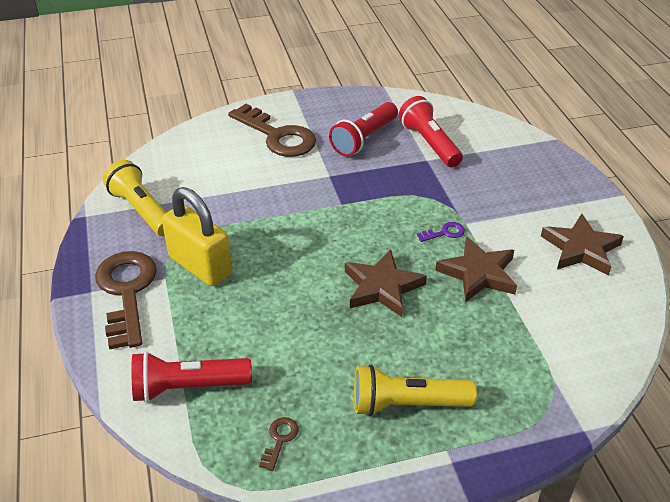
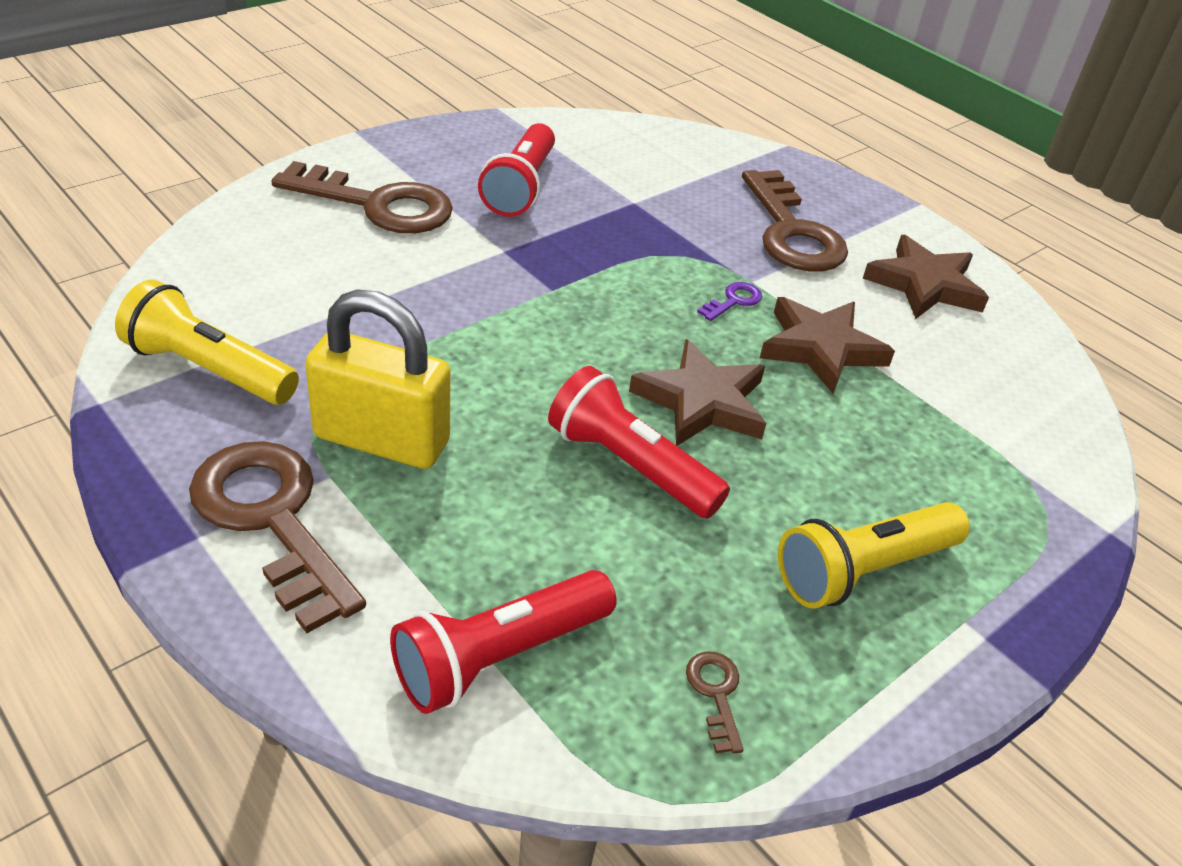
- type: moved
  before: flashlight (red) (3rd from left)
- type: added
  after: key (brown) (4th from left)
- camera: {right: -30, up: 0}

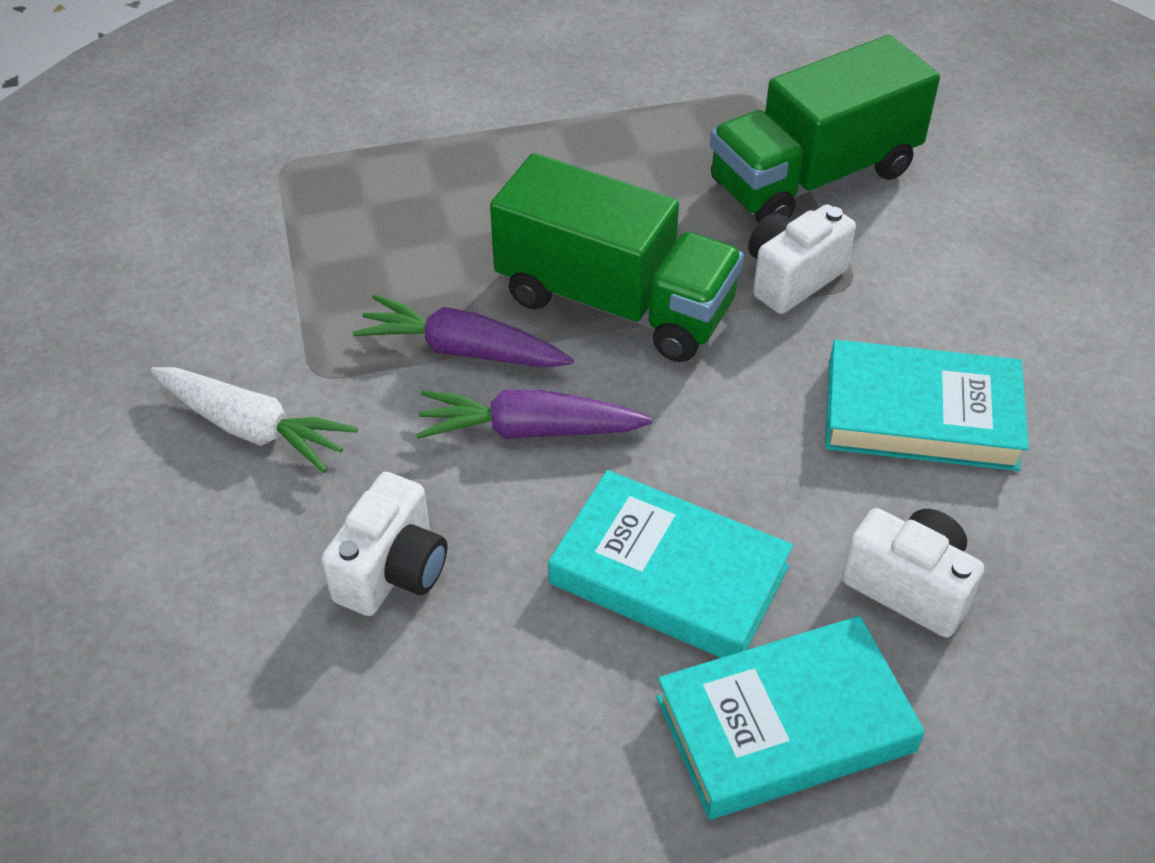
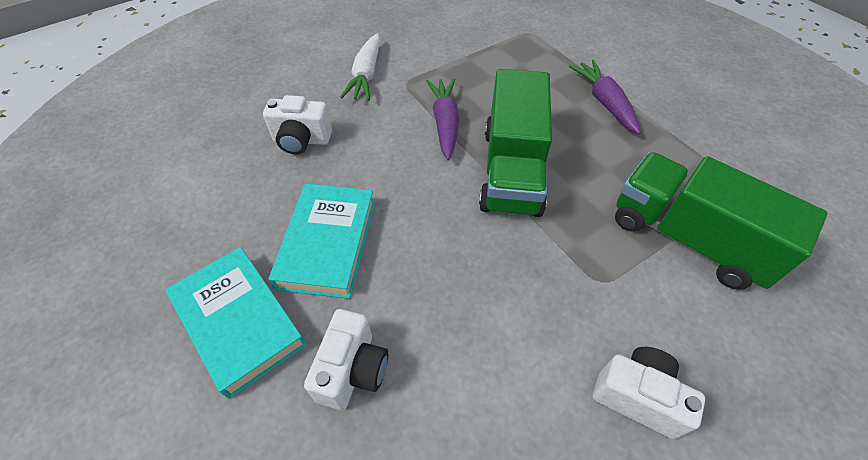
- type: moved
  before: camera (white) (2nd from left in the first image)
  after: camera (white) (3rd from left)
- type: removed
  before: book (turquoise) (3rd from left)
- type: moved
  before: carrot (purple) (2nd from left)
- camera: {right: 70, up: 5}

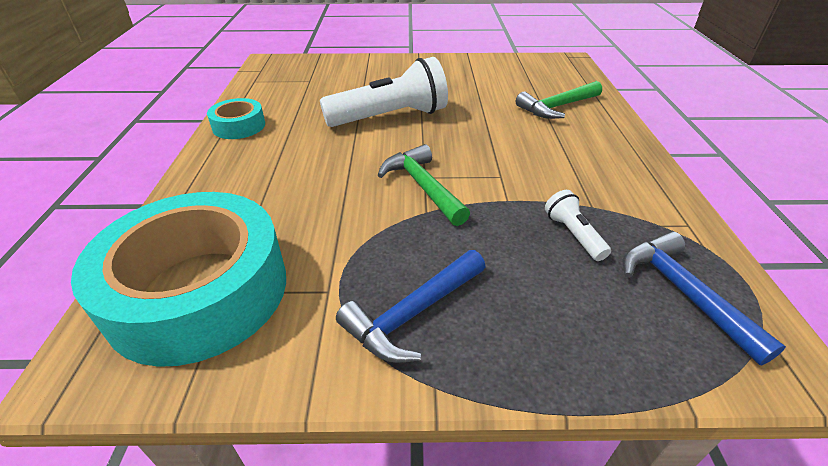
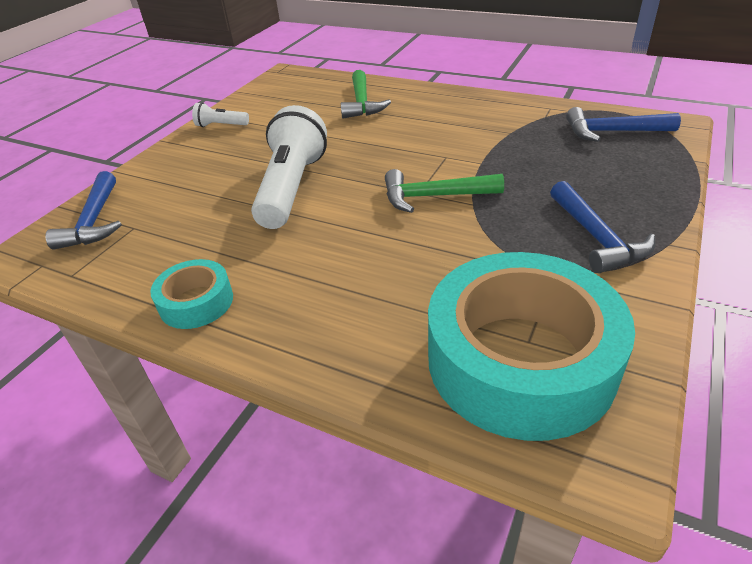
- type: moved
  before: flashlight (white) (2nd from left in the first image)
  after: flashlight (white) (1st from left)
- type: added
  after: hammer (blue) (1st from left)
- camera: {right: -60, up: 0}

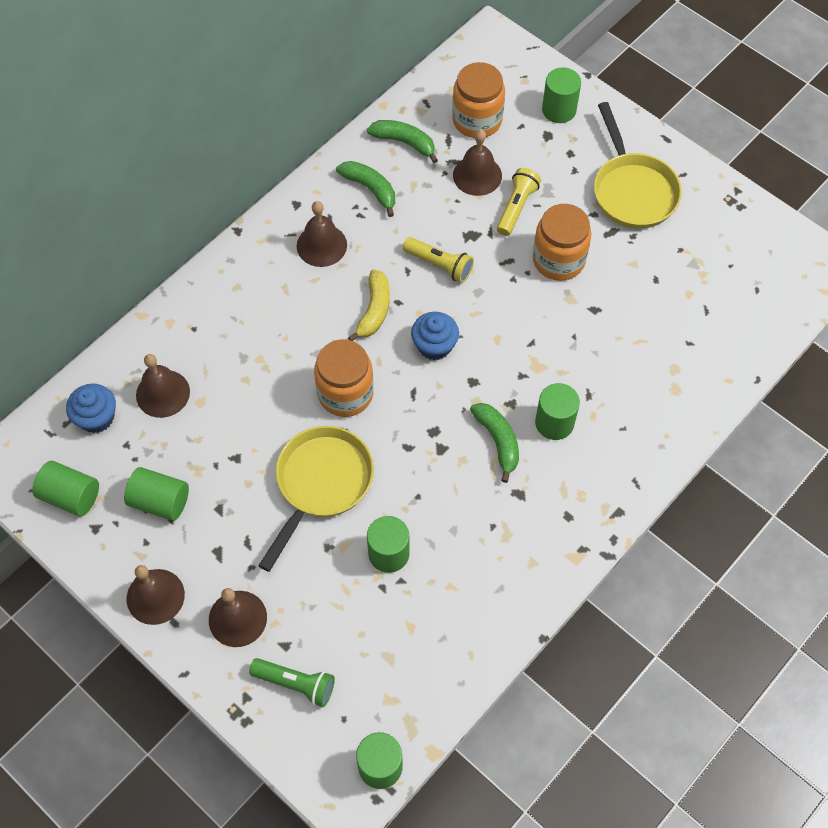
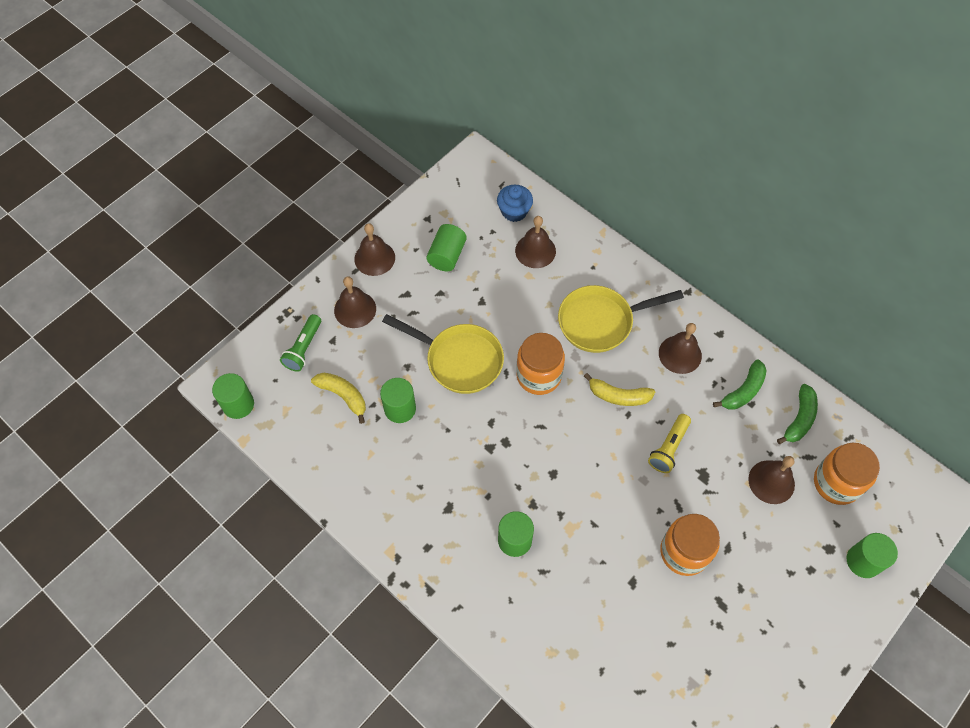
- type: moved
  before: pan (yellow) (2nd from left)
- type: removed
  before: flashlight (yellow) (2nd from left)
- type: removed
  before: cupcake (blue) (2nd from left)
- type: removed
  before: banana (green) (3rd from left)
- type: removed
  before: cylinder (green) (1st from left)
- type: added
  after: banana (yellow) (1st from left)
- camera: {right: 90, up: 0}

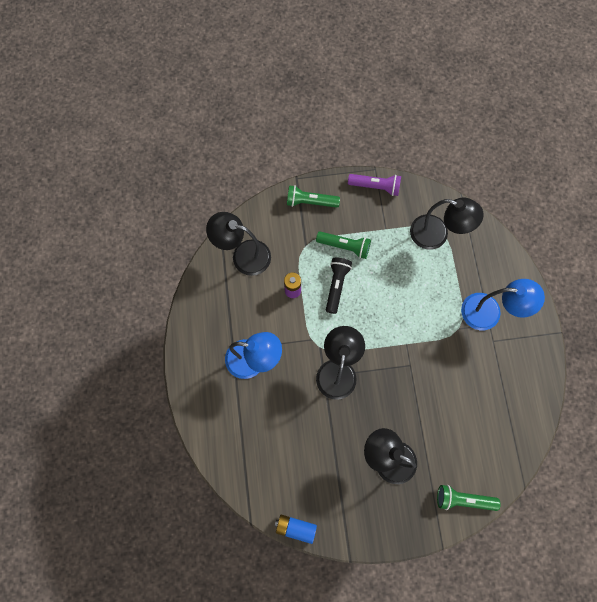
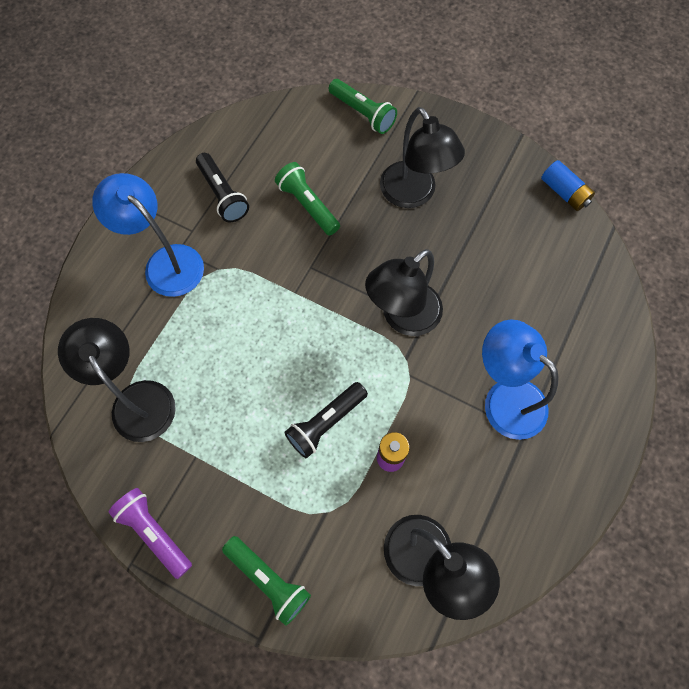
- type: moved
  before: flashlight (green) (2nd from left)
- type: added
  after: flashlight (black) (1st from left)
- camera: {right: -145, up: -5}

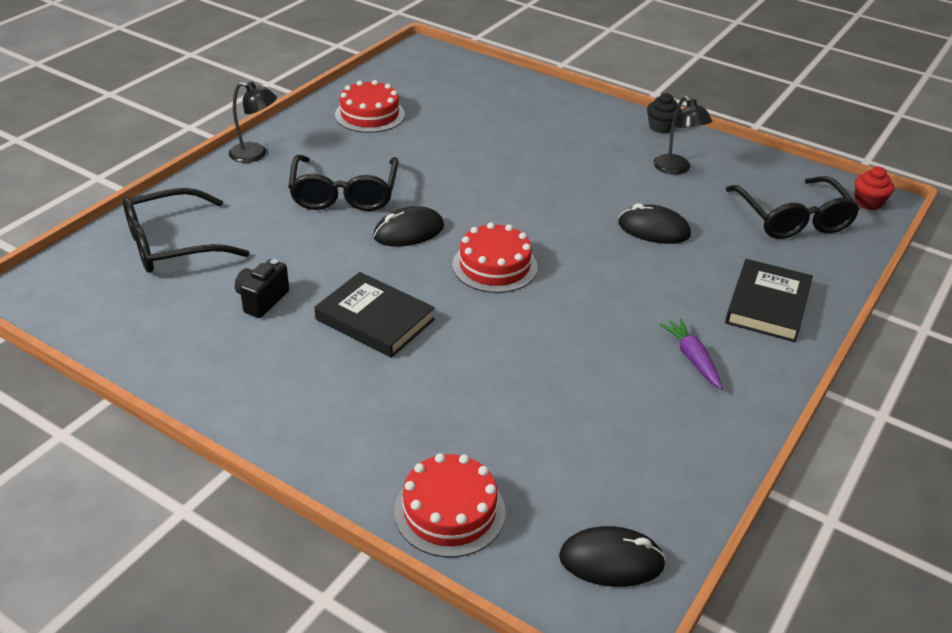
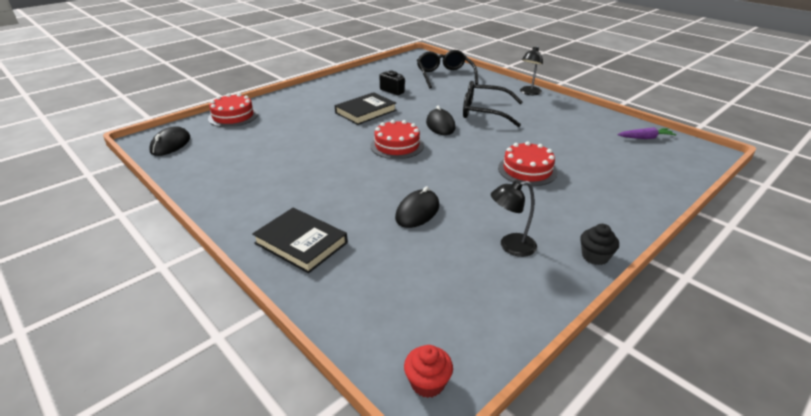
- type: moved
  before: cake (red) (1st from left in the first image)
  after: cake (red) (3rd from left)
- type: removed
  before: glasses (black) (3rd from left)
- type: moved
  before: carrot (purple)
- camera: {right: 105, up: -5}

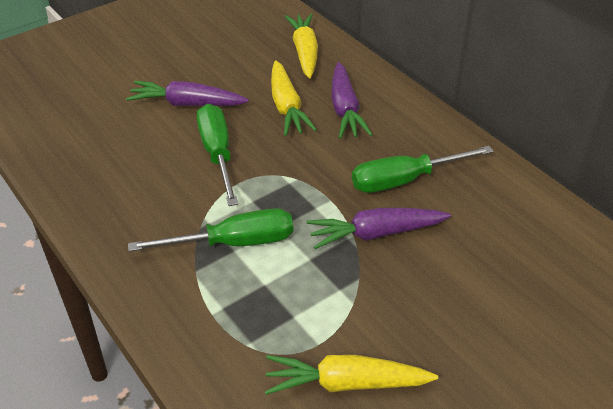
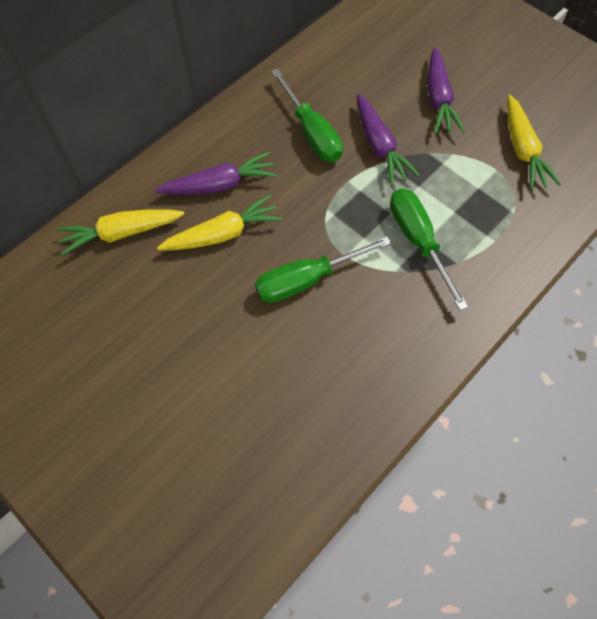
- type: moved
  before: carrot (purple) (1st from left in the first image)
  after: carrot (purple) (3rd from left)
- camera: {right: -100, up: 20}

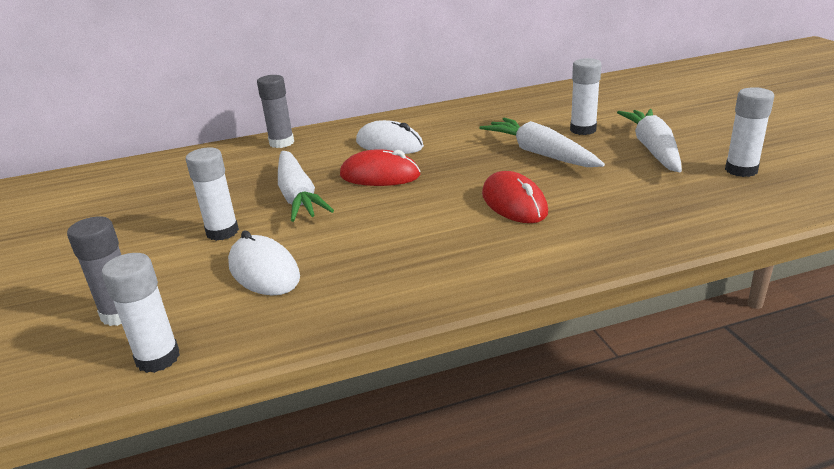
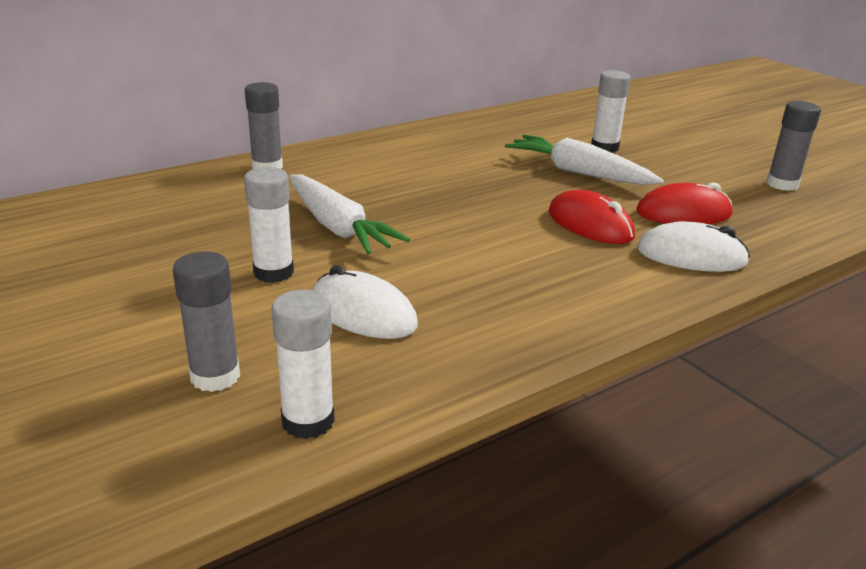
- type: recoloured
  before: glue stick (white) (4th from left)
  after: glue stick (grey) (3rd from left)
- type: removed
  before: carrot (white) (3rd from left)
- type: moved
  before: mouse (white) (2nd from left)
- type: moved
  before: mouse (red) (1st from left in the first image)
  after: mouse (red) (2nd from left)
- camera: {right: -20, up: 0}

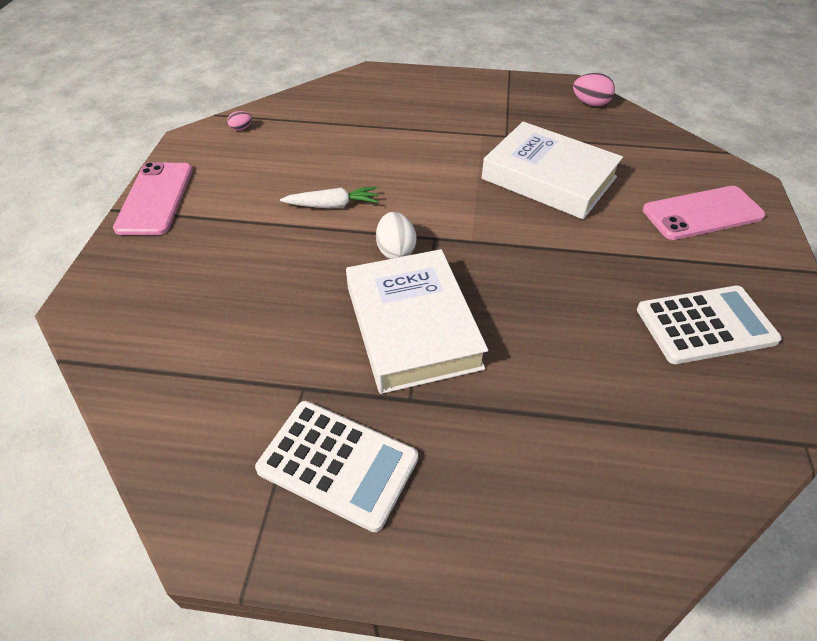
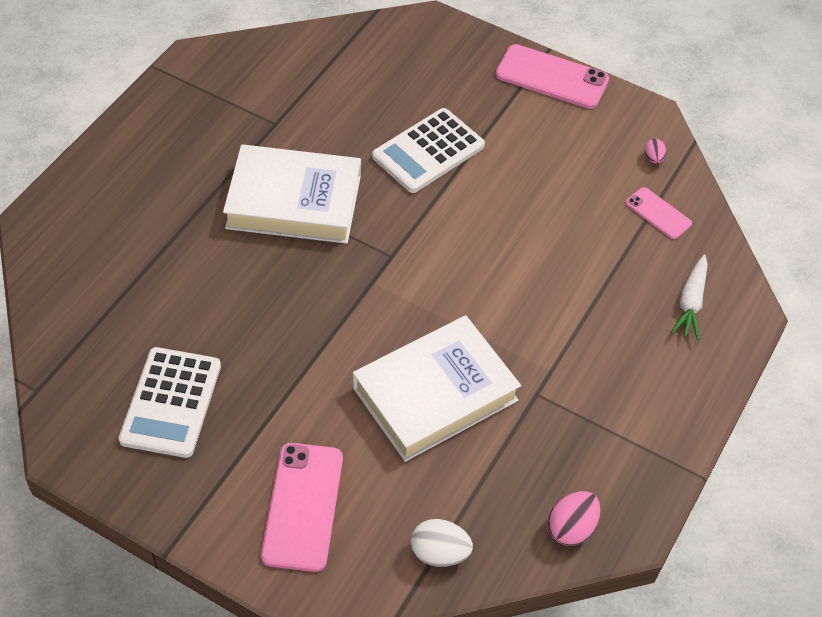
- type: moved
  before: carrot (white)
- type: moved
  before: egg (white)
- type: moved
  before: calculator (white) (1st from left in the first image)
  after: calculator (white) (2nd from left)
- type: added
  after: phone (pink) (3rd from left)
- camera: {right: 110, up: 5}

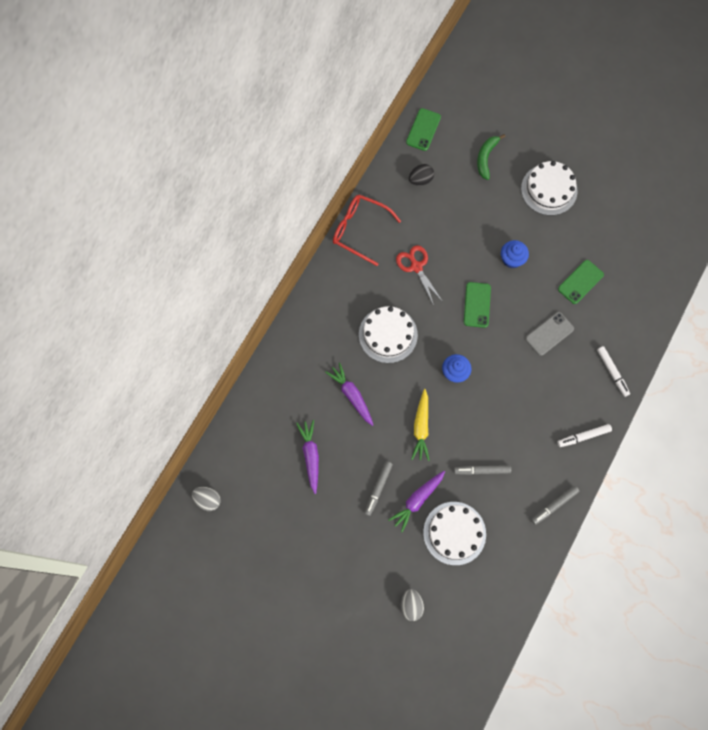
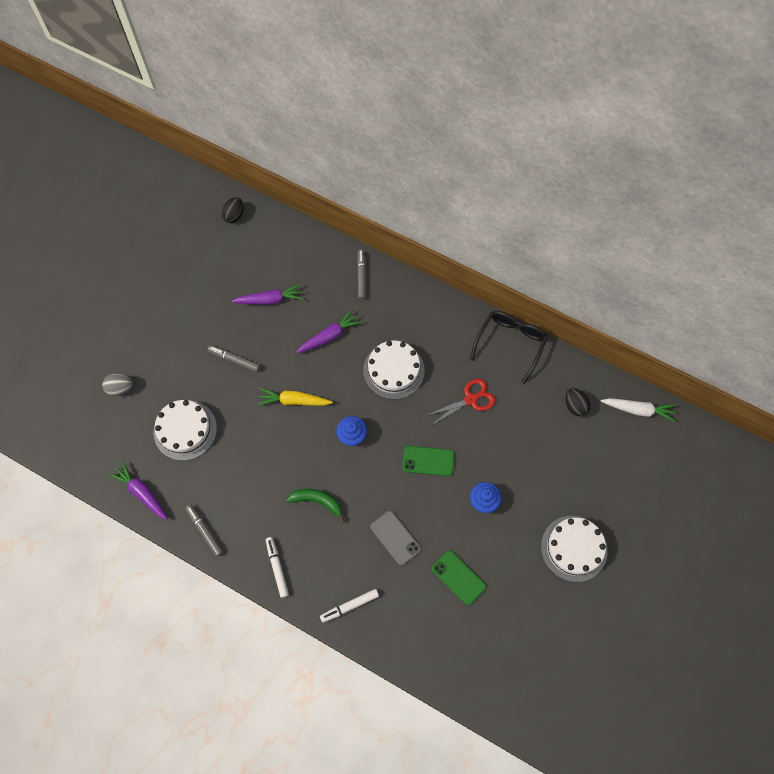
- type: replaced
  before: phone (green) (1st from left)
  after: carrot (white)
- type: moved
  before: banana (green)
- type: recoloured
  before: glasses (red)
  after: glasses (black)
- type: moved
  before: marker (grey) (2nd from left in the first image)
  after: marker (grey) (3rd from left)
- type: moved
  before: carrot (purple) (3rd from left in the first image)
  after: carrot (purple) (1st from left)
- type: recoloured
  before: egg (grey) (1st from left)
  after: egg (black) (1st from left)
- camera: {right: 90, up: -5}

